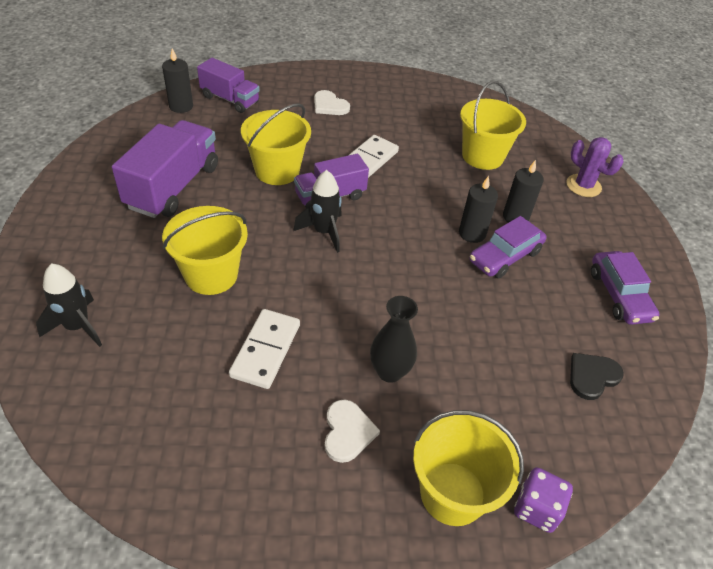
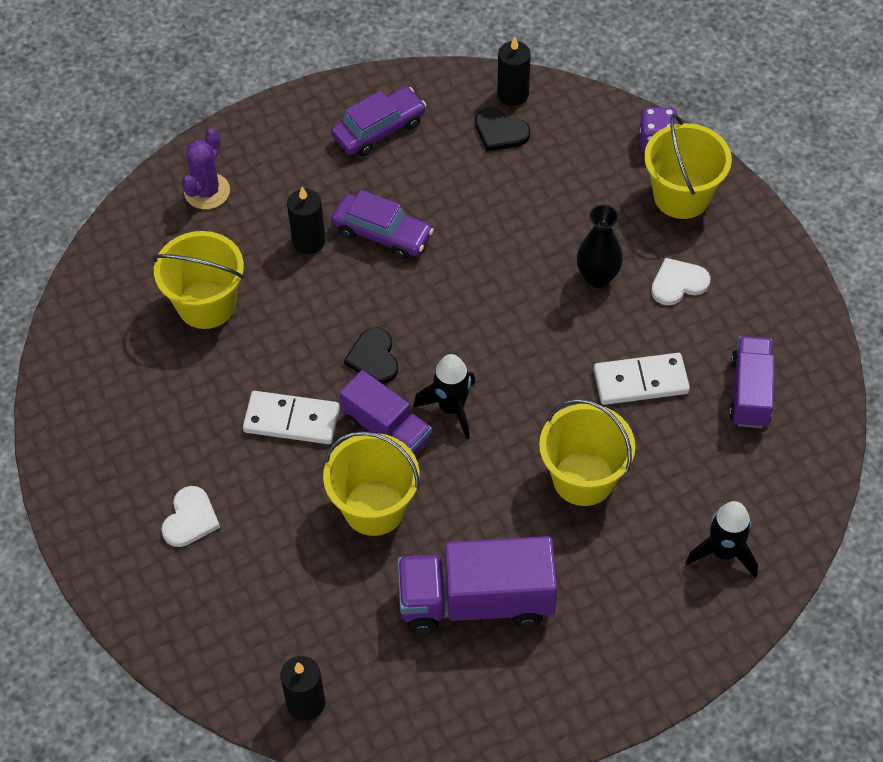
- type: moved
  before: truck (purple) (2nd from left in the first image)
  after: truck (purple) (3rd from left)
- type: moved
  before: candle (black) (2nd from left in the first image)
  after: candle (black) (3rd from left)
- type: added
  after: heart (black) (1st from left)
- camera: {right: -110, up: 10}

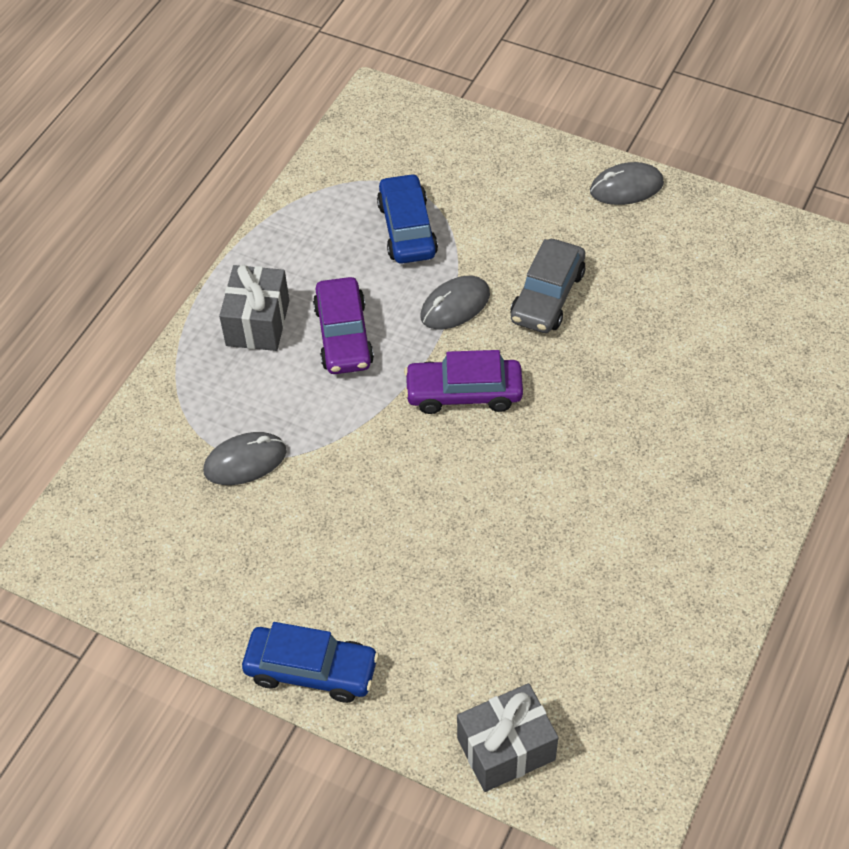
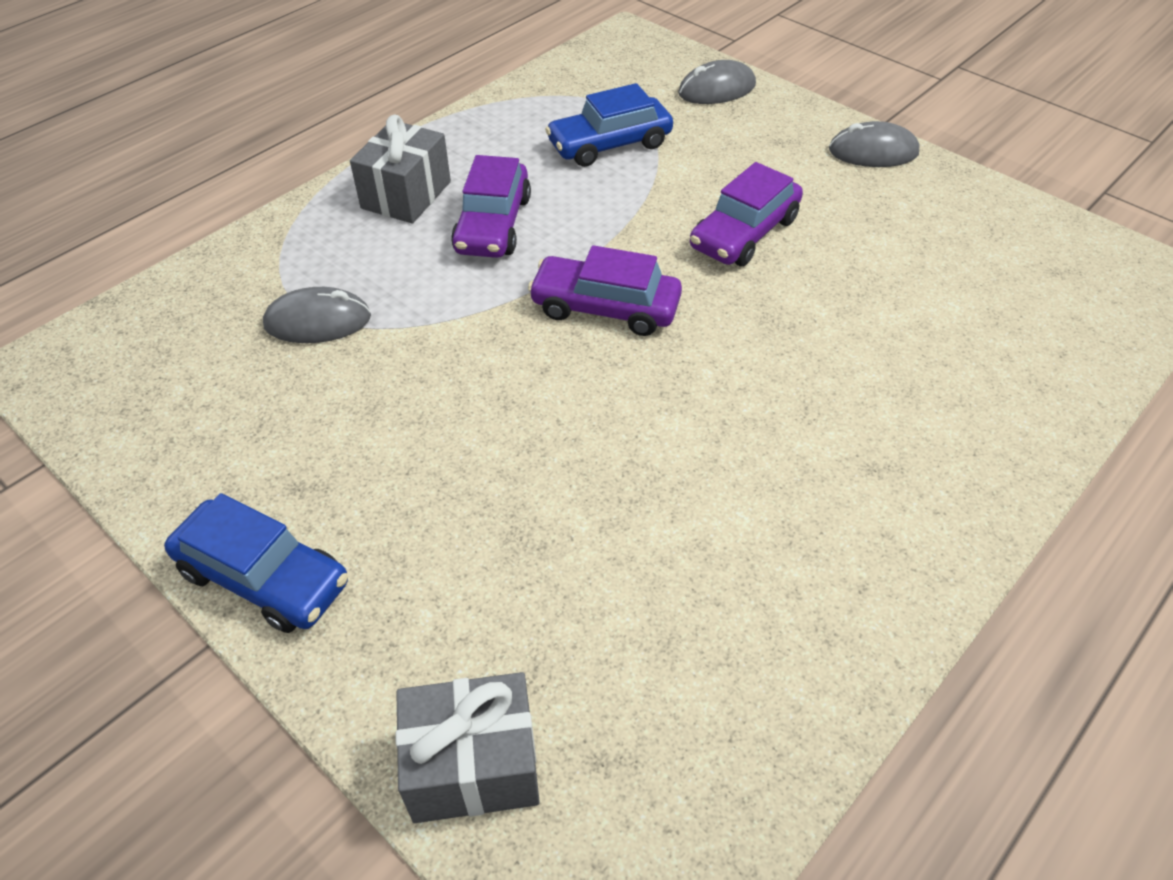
- type: turned
  before: car (blue) (2nd from left)
  turn: -120
- type: recoloured
  before: car (grey)
  after: car (purple) (3rd from left)
- type: moved
  before: mouse (grey) (2nd from left)
- camera: {right: 15, up: -5}

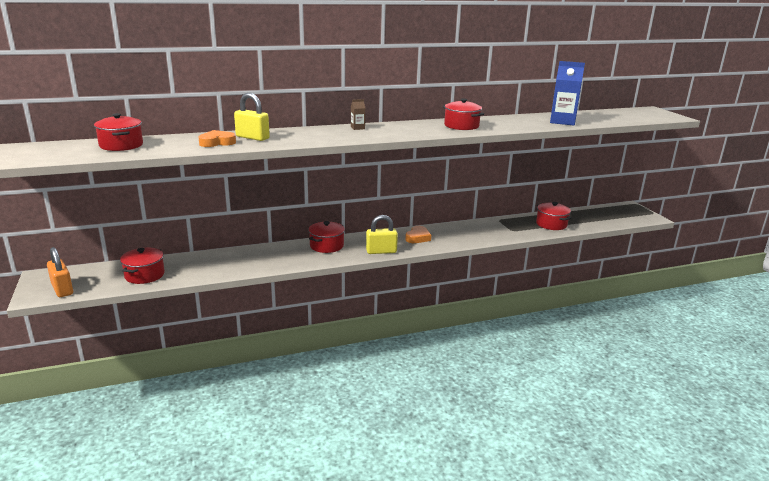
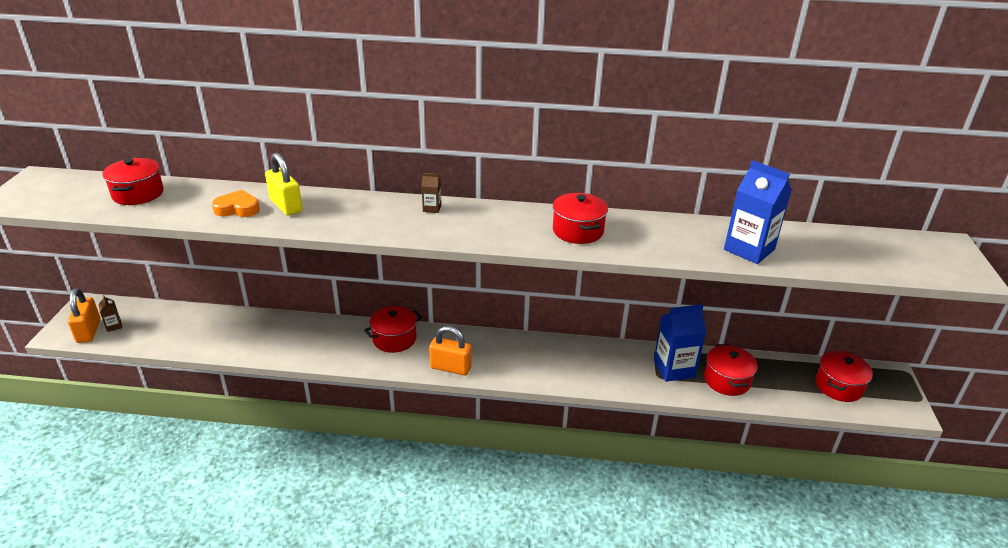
- type: recoloured
  before: padlock (yellow) (2nd from left)
  after: padlock (orange) (2nd from left)
- type: removed
  before: heart (orange) (2nd from left)
- type: moved
  before: pot (red) (2nd from left in the first image)
  after: pot (red) (5th from left)
- type: added
  after: carton (brown) (1st from left)
- type: added
  after: carton (blue) (1st from left)
- camera: {right: 25, up: 10}

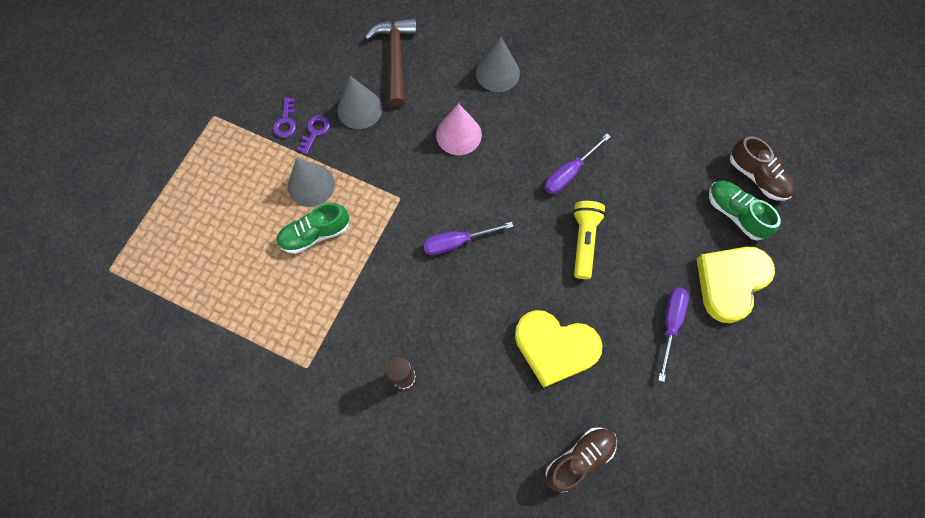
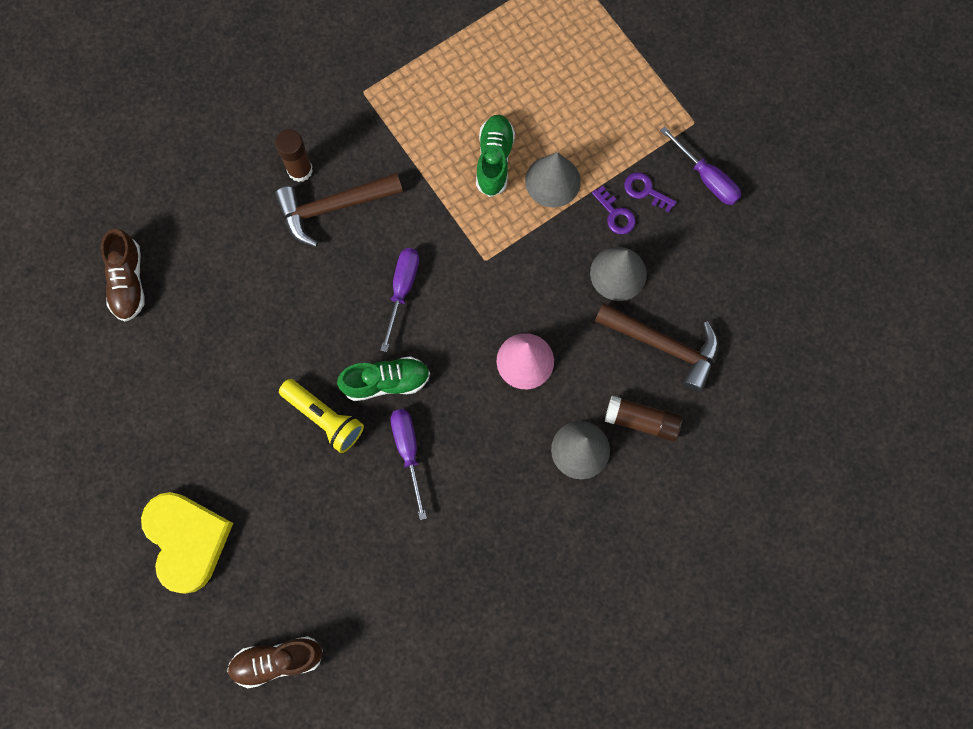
- type: moved
  before: shoe (green) (2nd from left in the first image)
  after: shoe (green) (1st from left)
- type: moved
  before: screwdriver (purple) (3rd from left)
- type: removed
  before: heart (yellow) (1st from left)
- type: added
  after: hammer (brown) (1st from left)
- type: added
  after: glue stick (brown) (2nd from left)
- camera: {right: 120, up: 5}

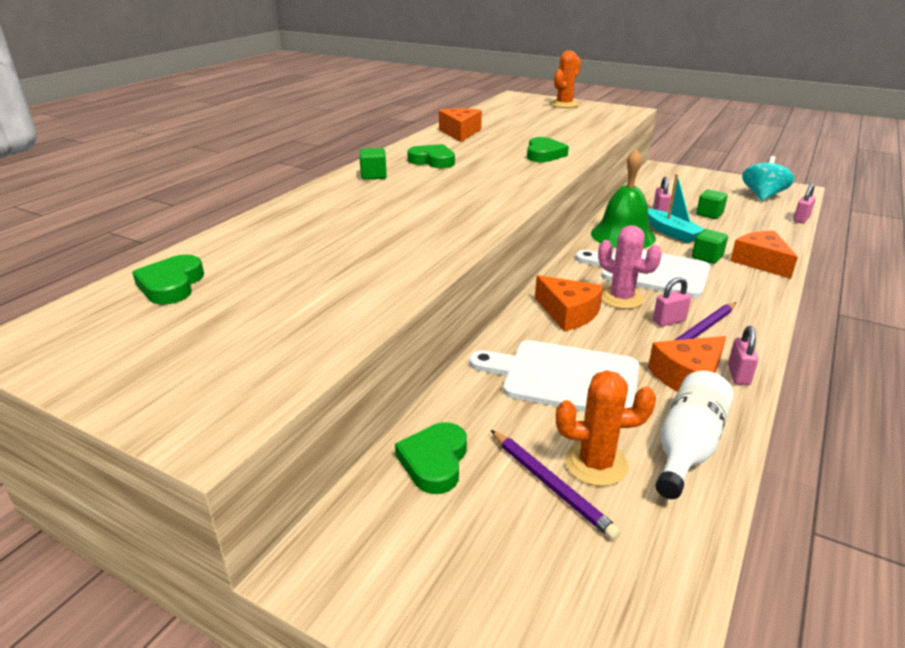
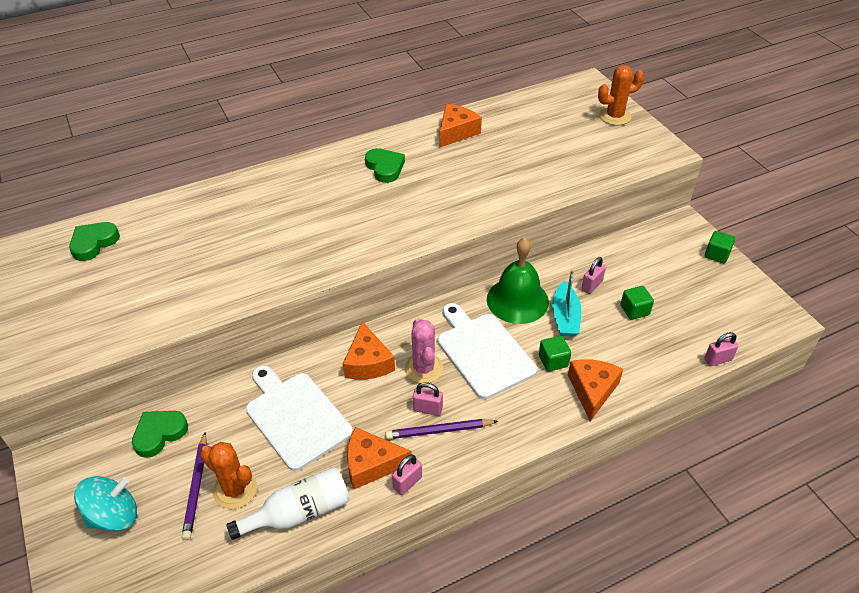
- type: removed
  before: heart (green) (4th from left)
- type: moved
  before: cube (green) (1st from left in the first image)
  after: cube (green) (3rd from left)
- type: moved
  before: spinning top (turquoise)
- camera: {right: 35, up: 15}

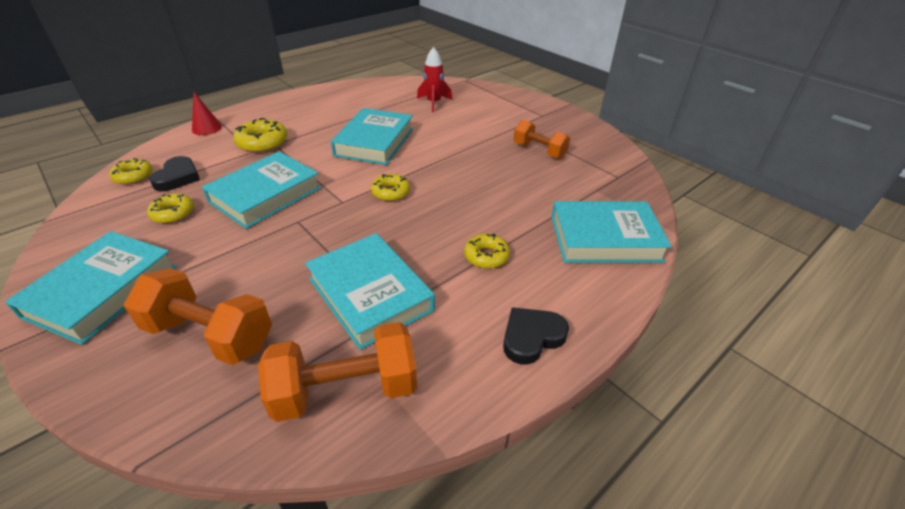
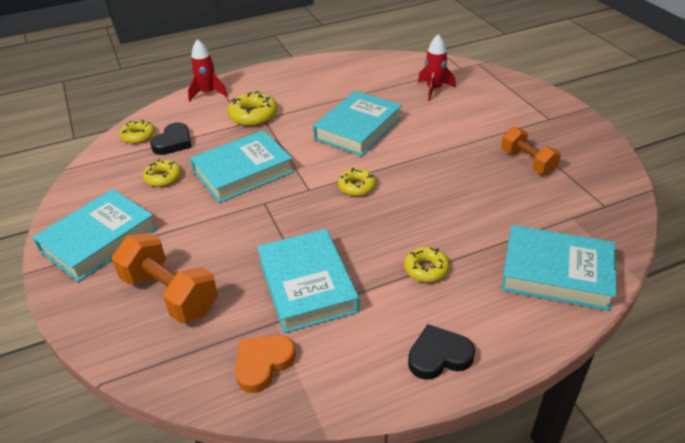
- type: replaced
  before: cone (red)
  after: rocket (red) (1st from left)
- type: replaced
  before: dumbbell (orange) (2nd from left)
  after: heart (orange)
- camera: {right: 20, up: 0}

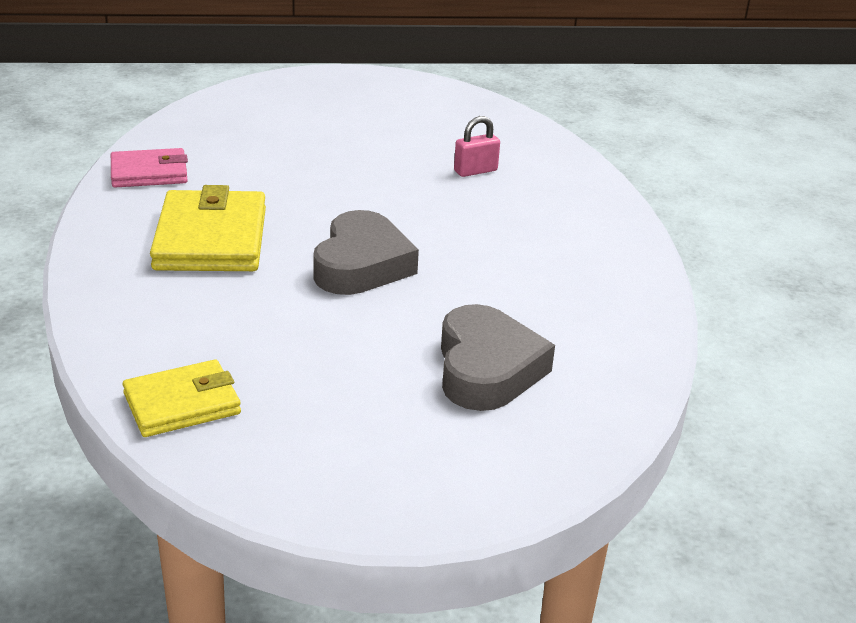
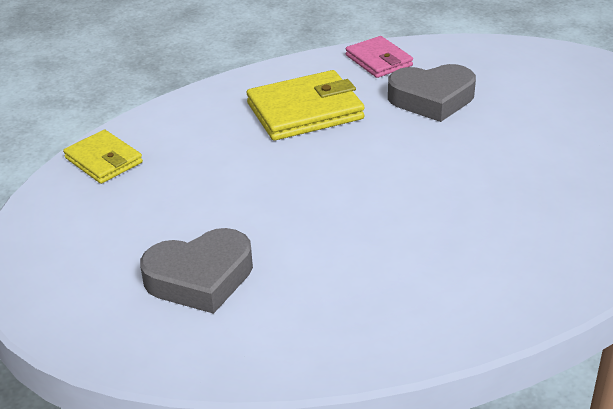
- type: removed
  before: padlock (pink)
- type: moved
  before: heart (grey) (1st from left in the first image)
  after: heart (grey) (2nd from left)
- camera: {right: 75, up: 5}

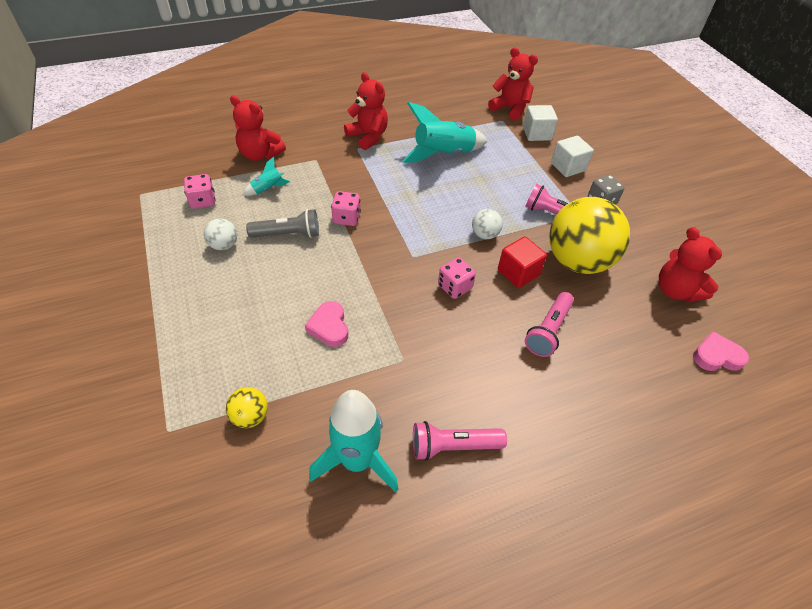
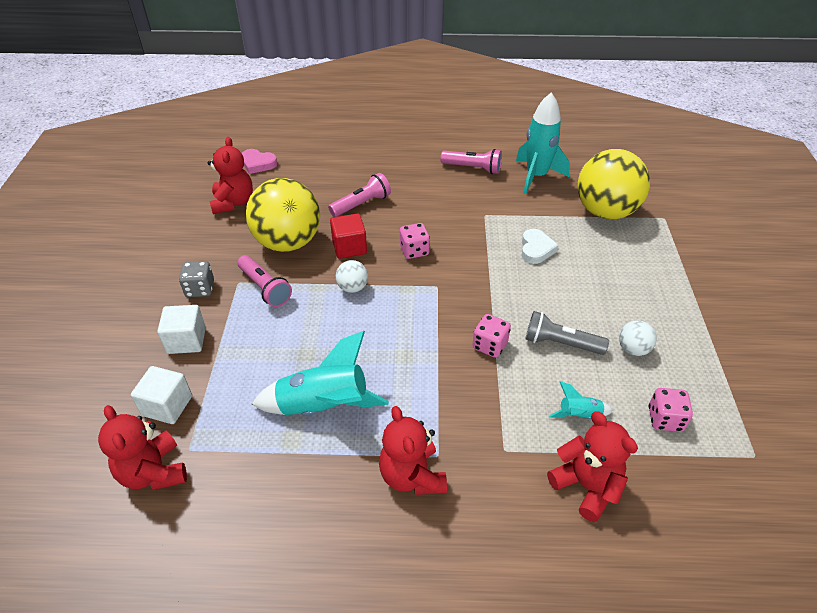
- type: recoloured
  before: heart (pink) (1st from left)
  after: heart (white)
- type: resized
  before: ball (yellow) (1st from left in the first image)
  scale: 2.35
- camera: {right: -155, up: -5}

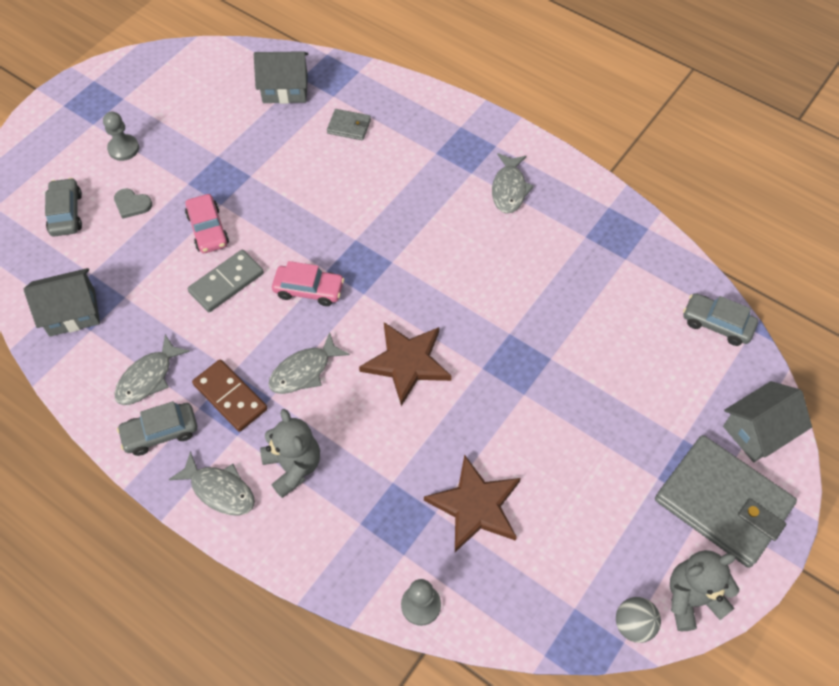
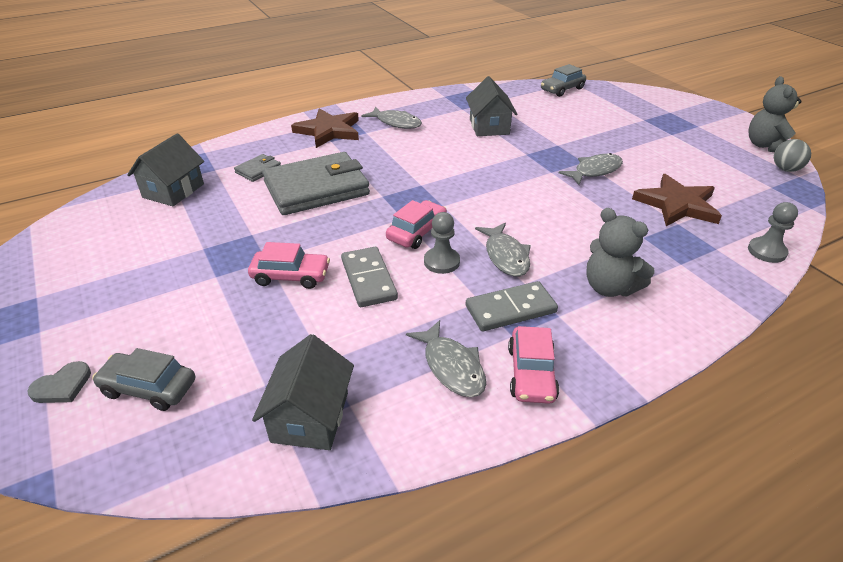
- type: moved
  before: pawn (grey) (1st from left)
- type: moved
  before: heart (grey)
- type: moved
  before: star (brown) (1st from left)
- type: recoloured
  before: domino (brown)
  after: domino (grey) (2nd from left)
- type: moved
  before: house (grey) (3rd from left)
- type: recoloured
  before: car (grey) (2nd from left)
  after: car (pink) (3rd from left)
- type: turned
  before: teddy bear (grey) (1st from left)
  turn: -135
- type: moved
  before: wallet (grey) (2nd from left)
- type: moved
  before: fish (grey) (2nd from left in the first image)
  after: fish (grey) (4th from left)
- camera: {right: -65, up: -20}

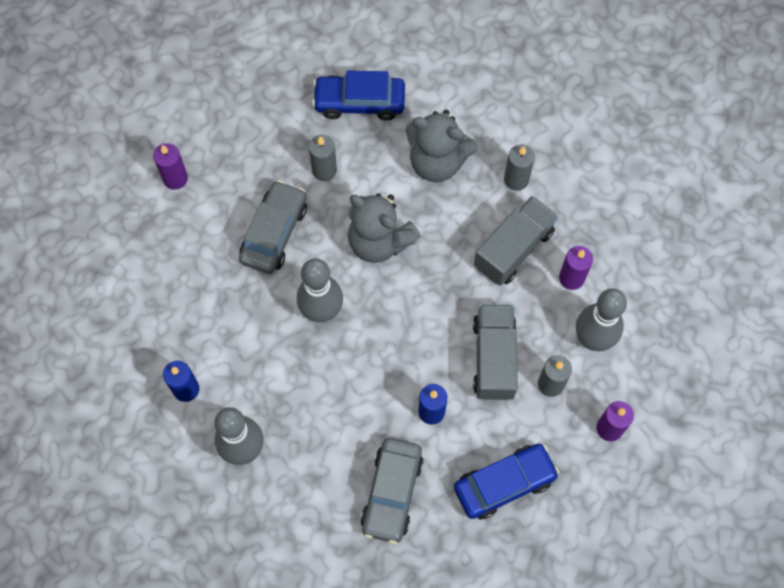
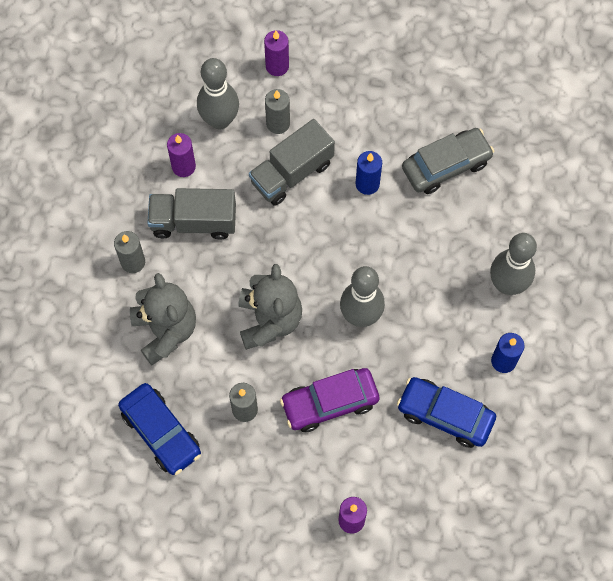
- type: recoloured
  before: car (grey) (1st from left)
  after: car (purple)
- type: moved
  before: car (blue) (2nd from left)
- camera: {right: -130, up: 0}

